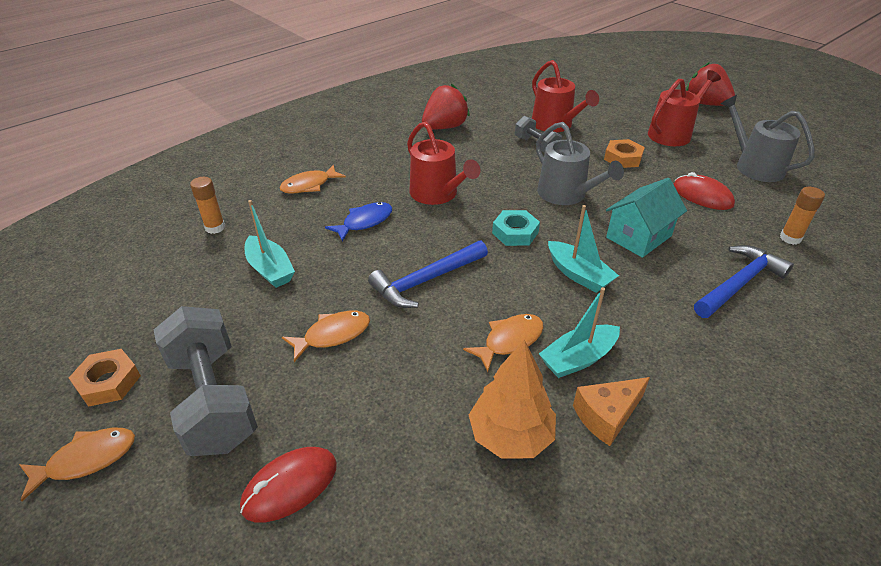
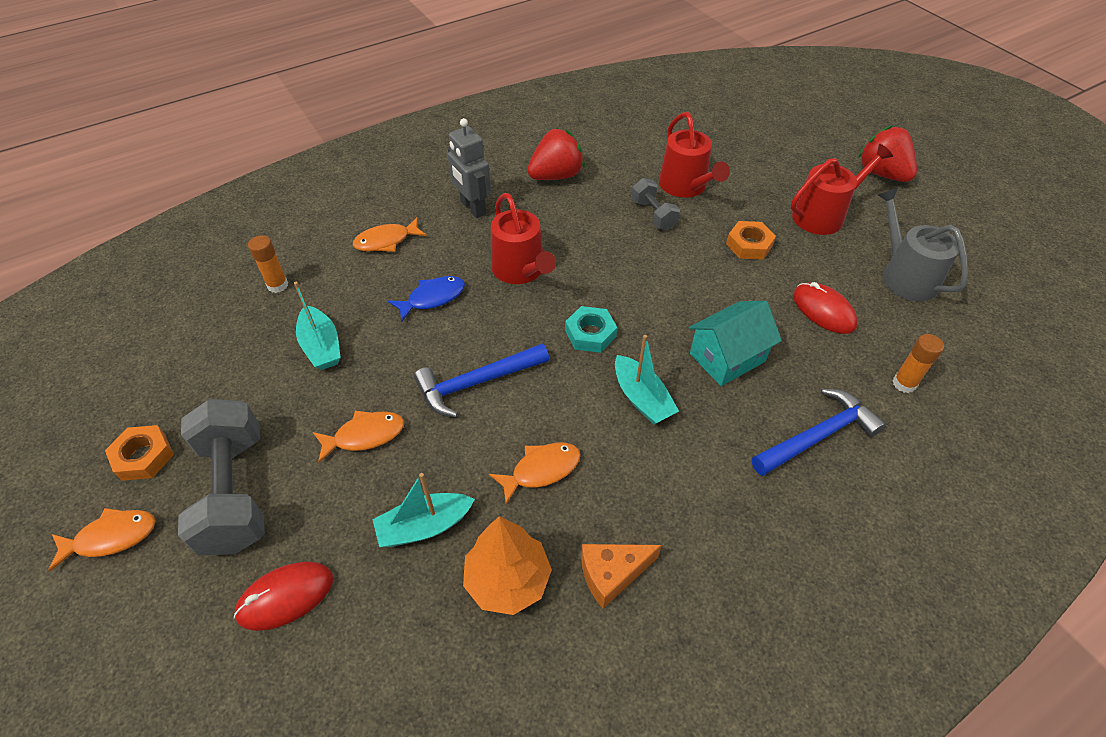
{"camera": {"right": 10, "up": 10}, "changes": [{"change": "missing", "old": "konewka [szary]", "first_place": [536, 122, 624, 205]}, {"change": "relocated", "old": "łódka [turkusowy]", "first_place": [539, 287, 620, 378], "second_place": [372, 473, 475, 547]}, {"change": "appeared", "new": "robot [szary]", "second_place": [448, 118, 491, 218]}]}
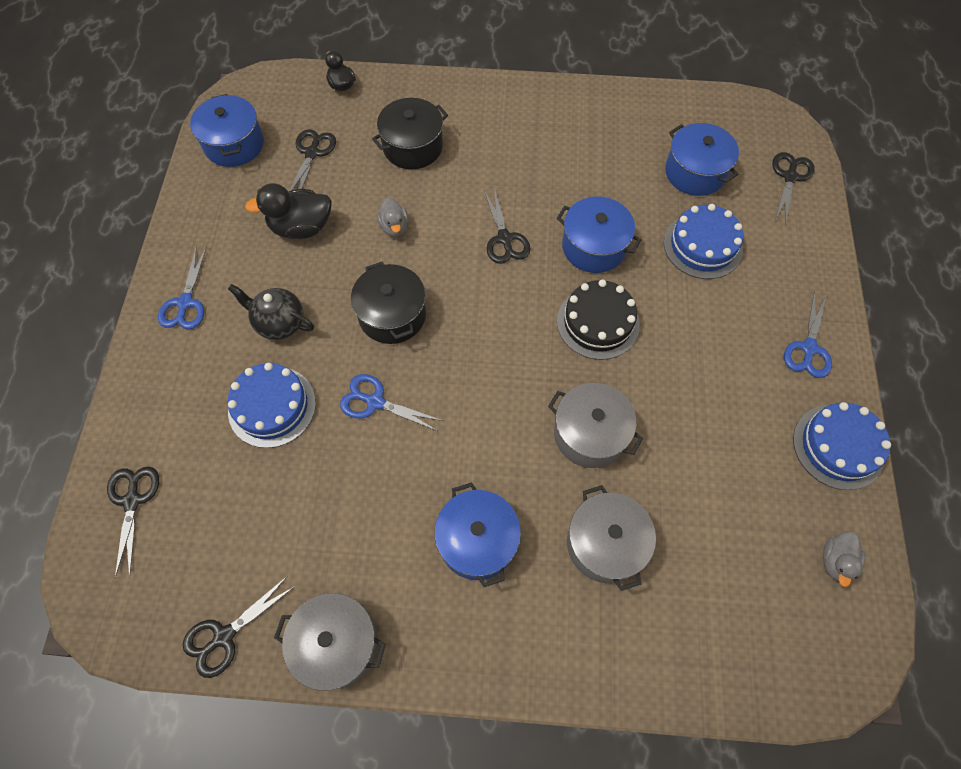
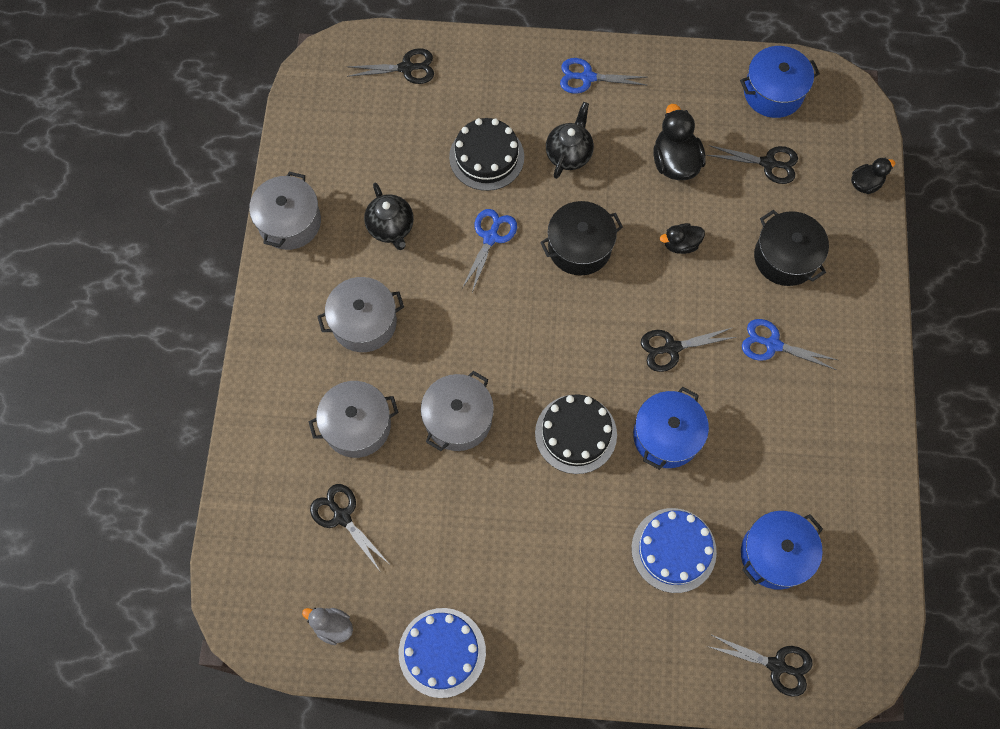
{"camera": {"right": 90, "up": 5}, "changes": [{"change": "colour", "old": "kaczka [szary]", "new": "kaczka [czarny]", "first_place": [377, 197, 408, 237], "second_place": [660, 223, 705, 254]}, {"change": "relocated", "old": "nożyczki [niebieski]", "first_place": [784, 290, 832, 378], "second_place": [742, 319, 837, 370]}, {"change": "colour", "old": "tort [niebieski]", "new": "tort [czarny]", "first_place": [228, 363, 316, 448], "second_place": [449, 118, 524, 191]}, {"change": "colour", "old": "garnek [niebieski]", "new": "garnek [szary]", "first_place": [434, 482, 521, 587], "second_place": [317, 277, 404, 352]}, {"change": "relocated", "old": "nożyczki [czarny]", "first_place": [183, 577, 295, 678], "second_place": [310, 484, 389, 571]}, {"change": "appeared", "new": "imbryk [czarny]", "second_place": [364, 183, 414, 250]}]}
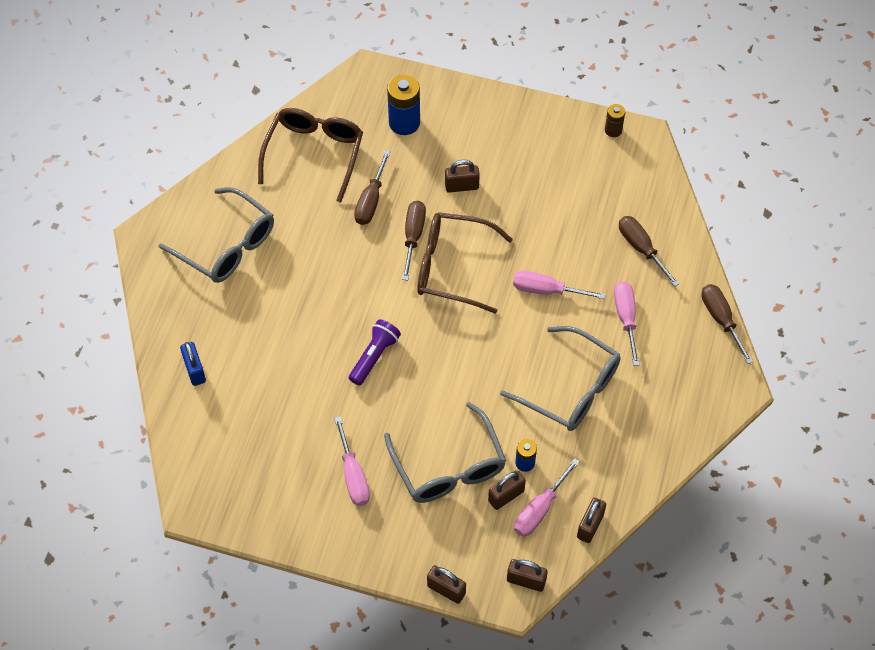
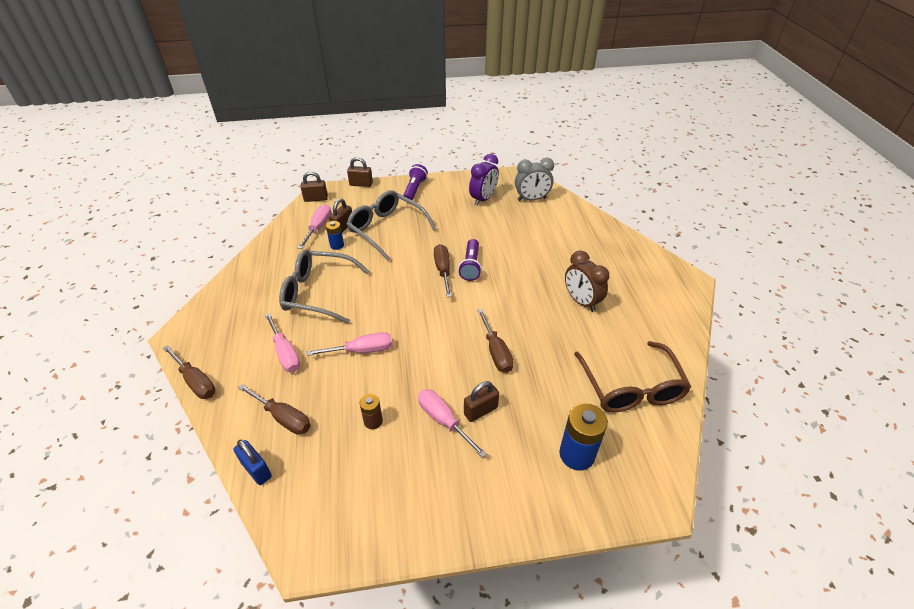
{"camera": {"right": 155, "up": -15}, "changes": [{"change": "relocated", "old": "bateria [brązowy]", "first_place": [605, 104, 625, 137], "second_place": [360, 394, 383, 429]}, {"change": "relocated", "old": "śrubokręt [brązowy]", "first_place": [354, 150, 391, 225], "second_place": [434, 244, 452, 297]}, {"change": "missing", "old": "okulary [szary]", "first_place": [159, 187, 274, 283]}, {"change": "missing", "old": "okulary [brązowy]", "first_place": [417, 212, 513, 314]}, {"change": "relocated", "old": "kłódka [niebieski]", "first_place": [180, 342, 206, 386], "second_place": [233, 440, 272, 485]}, {"change": "relocated", "old": "śrubokręt [różowy]", "first_place": [334, 417, 370, 506], "second_place": [418, 389, 487, 458]}, {"change": "missing", "old": "kłódka [brązowy]", "first_place": [577, 498, 606, 543]}, {"change": "appeared", "new": "budzik [fioletowy]", "second_place": [469, 154, 499, 206]}, {"change": "appeared", "new": "budzik [szary]", "second_place": [515, 158, 554, 201]}, {"change": "appeared", "new": "latarka [fioletowy]", "second_place": [403, 164, 428, 202]}, {"change": "appeared", "new": "budzik [brązowy]", "second_place": [565, 250, 609, 312]}]}
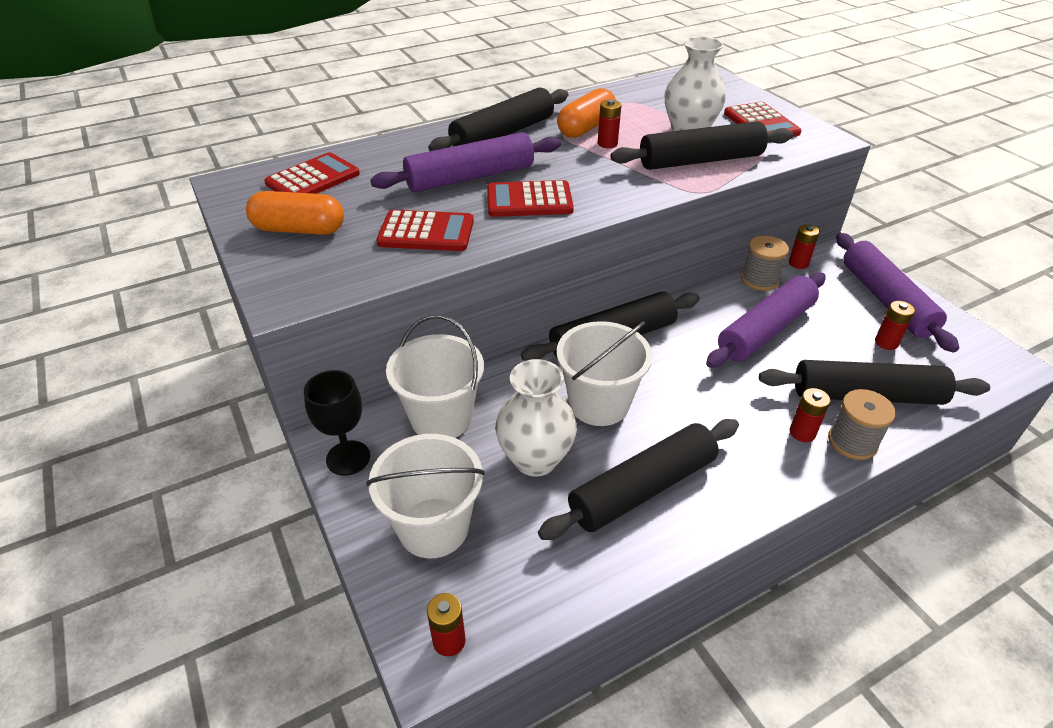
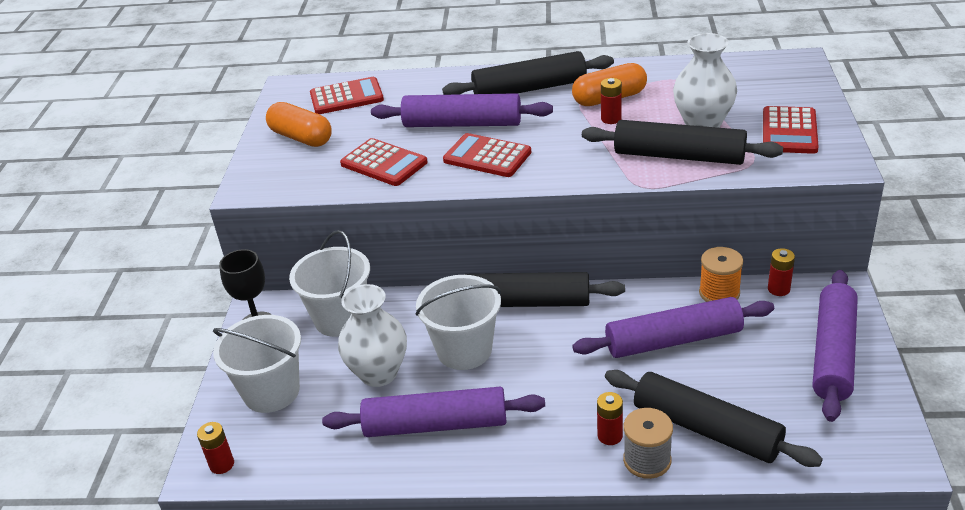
{"camera": {"right": 35, "up": -5}, "changes": [{"change": "colour", "old": "szpulka [szary]", "new": "szpulka [pomarańczowy]", "first_place": [741, 236, 789, 291], "second_place": [699, 247, 743, 302]}, {"change": "missing", "old": "bateria [czerwony]", "first_place": [875, 301, 915, 350]}, {"change": "colour", "old": "wałek do ciasta [czarny]", "new": "wałek do ciasta [fioletowy]", "first_place": [538, 419, 739, 540], "second_place": [322, 387, 545, 437]}]}
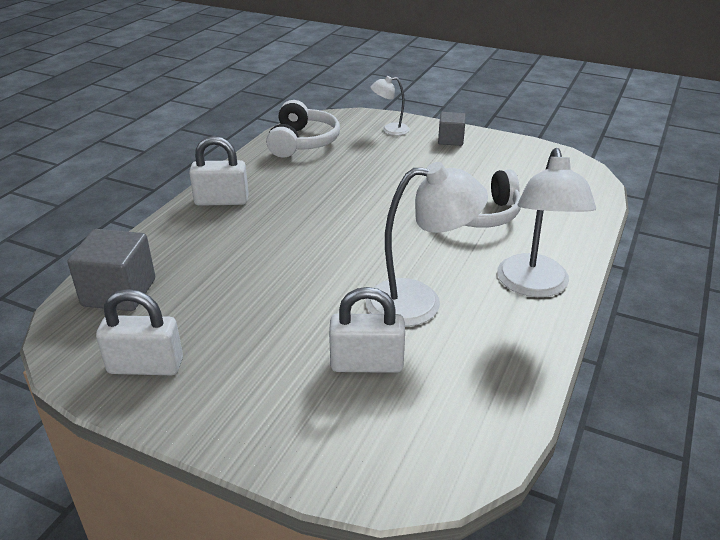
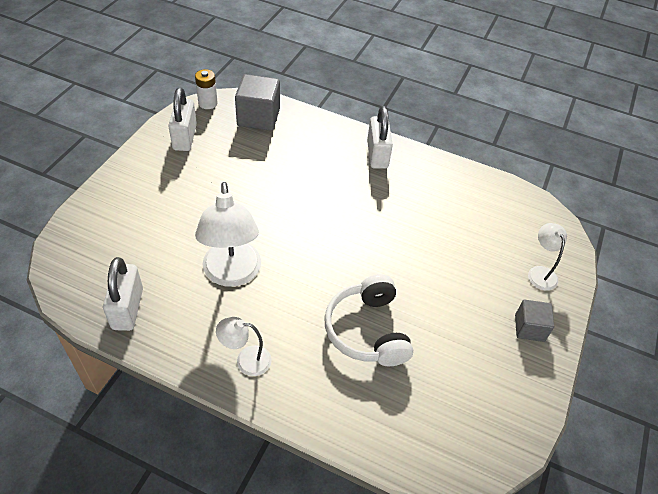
{"camera": {"right": 85, "up": 15}, "changes": [{"change": "missing", "old": "słuchawki [biały]", "first_place": [266, 100, 340, 158]}, {"change": "size", "old": "lampka [biały]", "first_place": [497, 148, 596, 297], "second_place": [216, 317, 272, 376], "factor": 0.53}, {"change": "relocated", "old": "kłódka [biały]", "first_place": [329, 287, 405, 373], "second_place": [103, 257, 143, 331]}, {"change": "appeared", "new": "bateria [biały]", "second_place": [195, 69, 218, 109]}]}
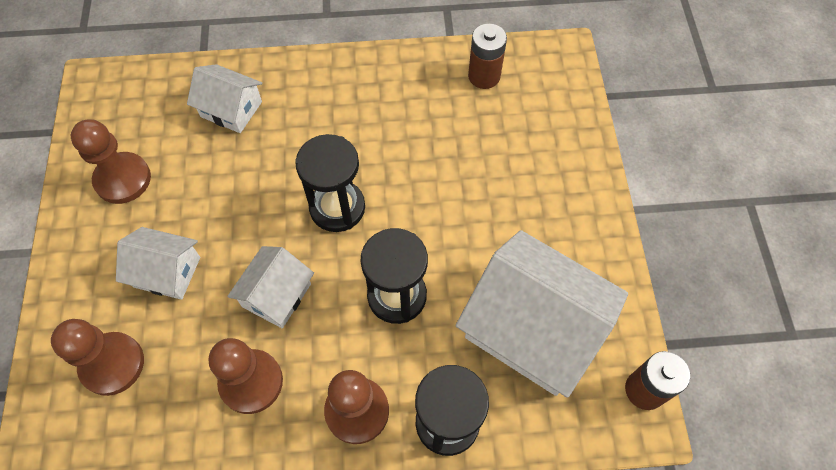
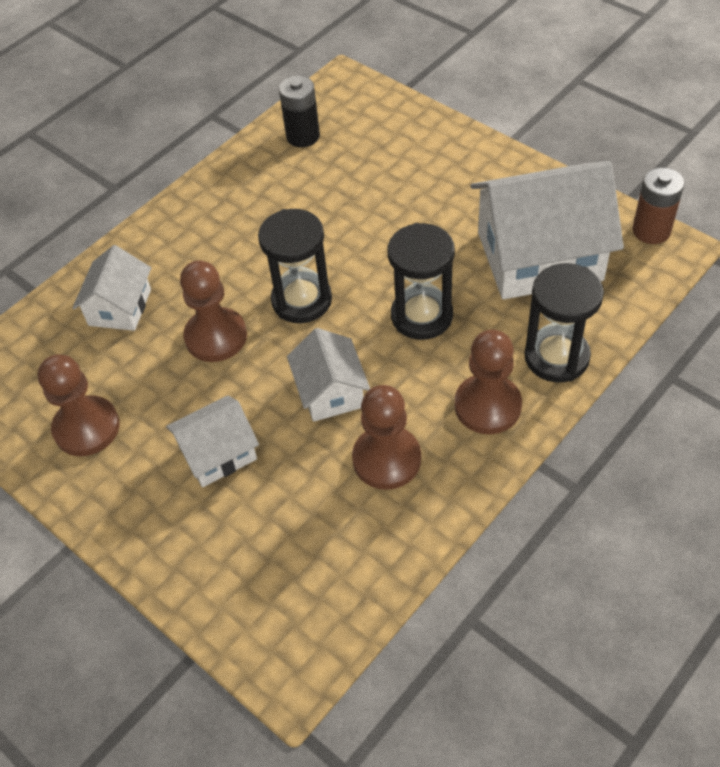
{"camera": {"right": -40, "up": -10}, "changes": [{"change": "colour", "old": "bateria [brązowy]", "new": "bateria [czarny]", "first_place": [468, 24, 507, 89], "second_place": [279, 76, 320, 147]}, {"change": "spun", "old": "domek [biały]", "first_place": [187, 64, 262, 133], "second_place": [72, 245, 151, 331], "degrees": -60}, {"change": "relocated", "old": "pionek [brązowy]", "first_place": [51, 319, 144, 396], "second_place": [180, 260, 247, 362]}]}
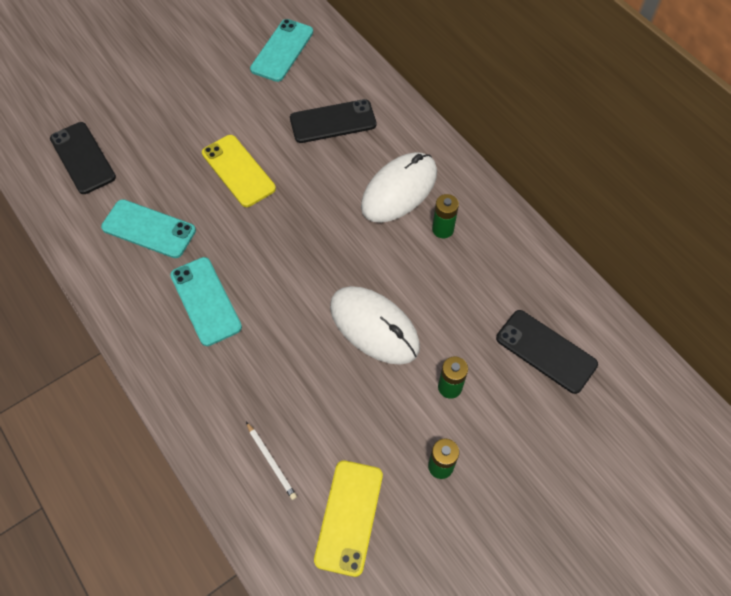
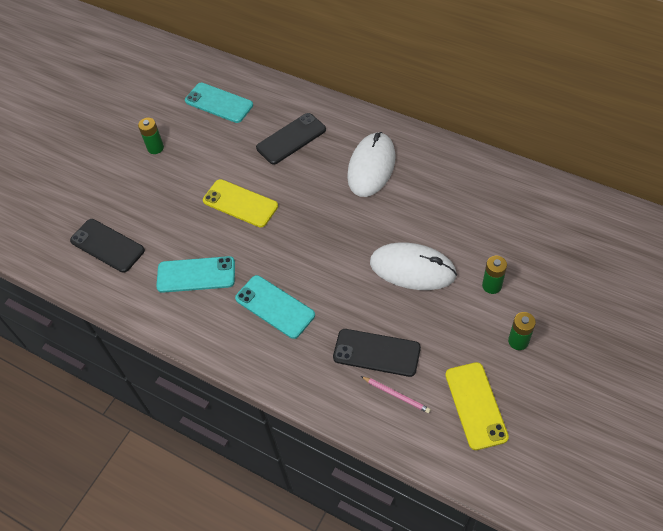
{"camera": {"right": -20, "up": -5}, "changes": [{"change": "spun", "old": "telefon [turkusowy]", "first_place": [250, 19, 313, 82], "second_place": [185, 83, 253, 123], "degrees": -60}, {"change": "relocated", "old": "bateria [zielony]", "first_place": [432, 194, 459, 238], "second_place": [138, 118, 164, 154]}, {"change": "relocated", "old": "telefon [czarny]", "first_place": [496, 310, 598, 394], "second_place": [333, 329, 421, 377]}, {"change": "colour", "old": "ołówek [biały]", "new": "ołówek [różowy]", "first_place": [246, 422, 297, 500], "second_place": [361, 376, 431, 413]}]}
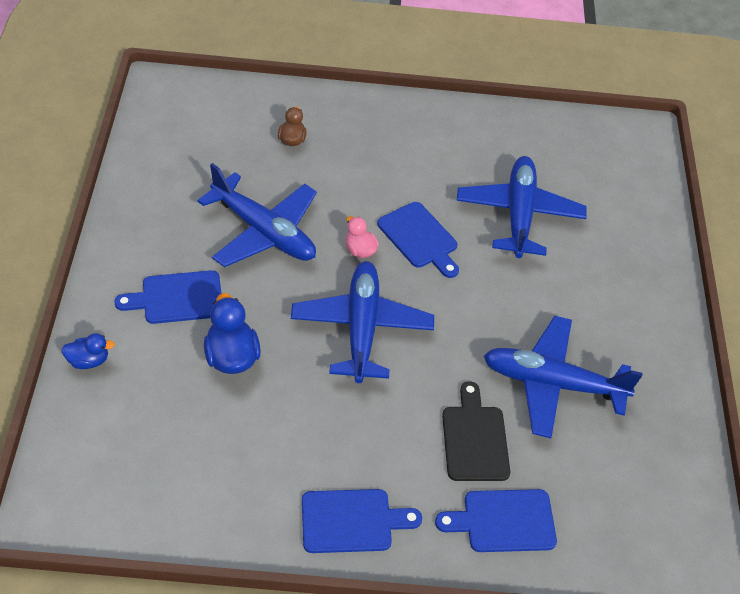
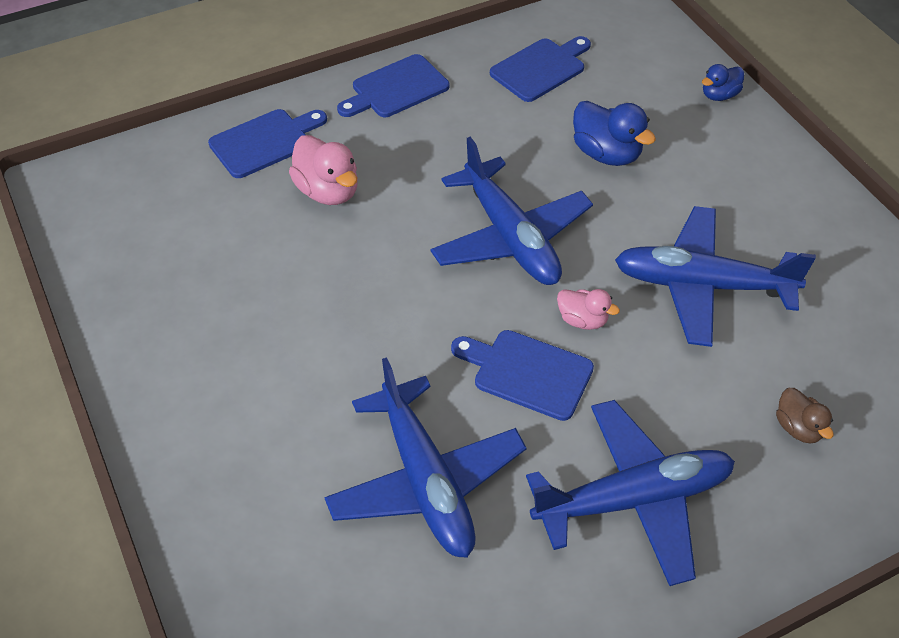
{"camera": {"right": 155, "up": 0}, "changes": [{"change": "relocated", "old": "deska do krojenia [niebieski]", "first_place": [114, 270, 222, 324], "second_place": [490, 36, 591, 102]}, {"change": "relocated", "old": "samolot [niebieski]", "first_place": [484, 316, 642, 438], "second_place": [526, 400, 735, 586]}, {"change": "exchanged", "old": "deska do krojenia [czarny]", "new": "kaczka [różowy]", "first_place": [442, 381, 510, 481], "second_place": [289, 135, 358, 205]}]}
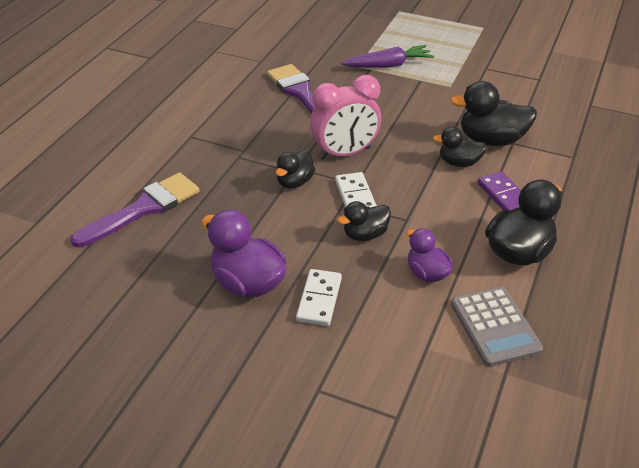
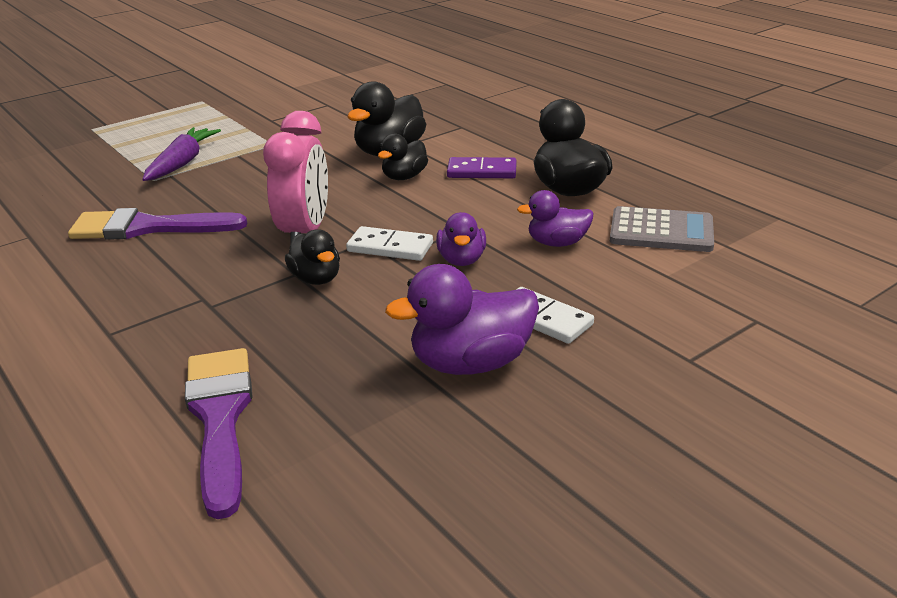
{"camera": {"right": -60, "up": -10}, "changes": [{"change": "colour", "old": "kaczka [czarny]", "new": "kaczka [fioletowy]", "first_place": [337, 201, 391, 241], "second_place": [436, 212, 486, 266]}]}
